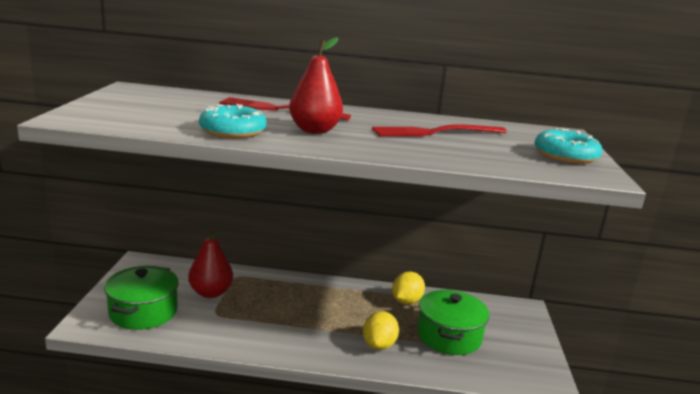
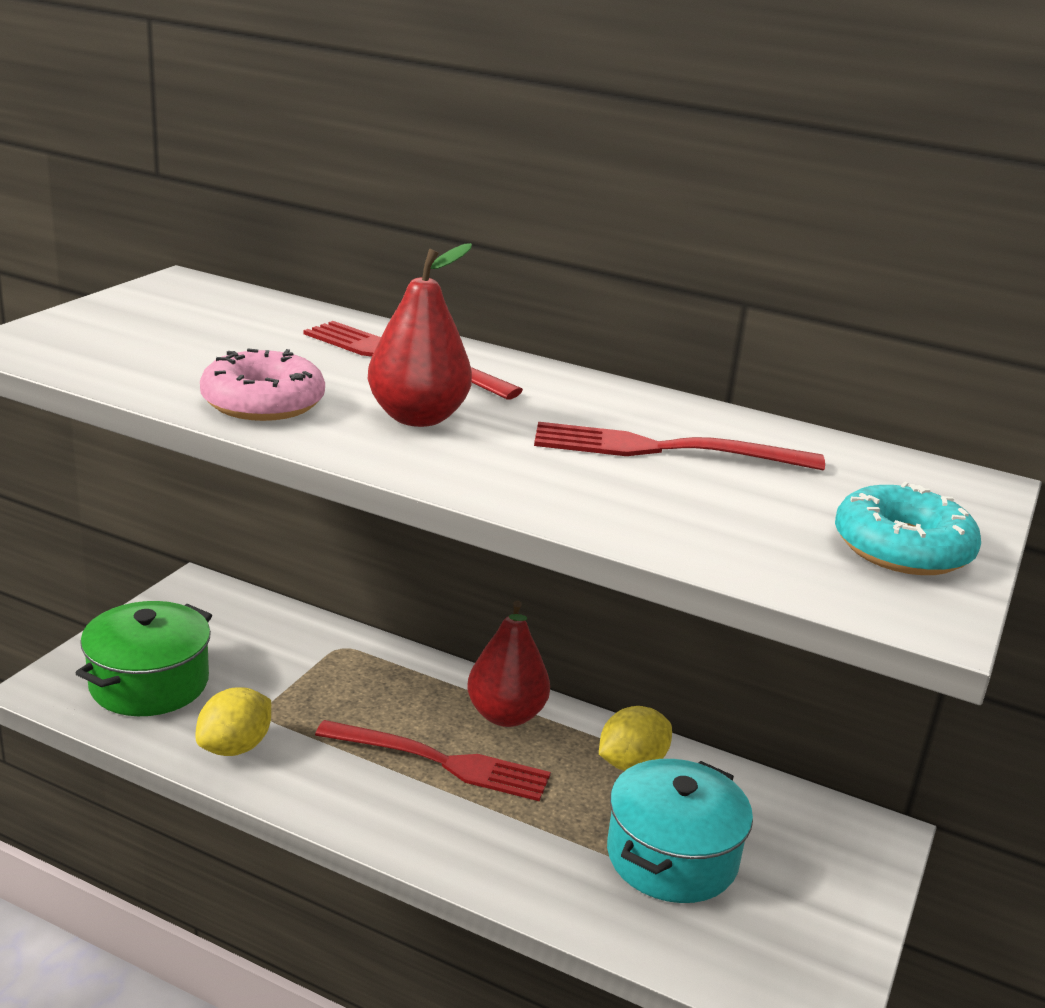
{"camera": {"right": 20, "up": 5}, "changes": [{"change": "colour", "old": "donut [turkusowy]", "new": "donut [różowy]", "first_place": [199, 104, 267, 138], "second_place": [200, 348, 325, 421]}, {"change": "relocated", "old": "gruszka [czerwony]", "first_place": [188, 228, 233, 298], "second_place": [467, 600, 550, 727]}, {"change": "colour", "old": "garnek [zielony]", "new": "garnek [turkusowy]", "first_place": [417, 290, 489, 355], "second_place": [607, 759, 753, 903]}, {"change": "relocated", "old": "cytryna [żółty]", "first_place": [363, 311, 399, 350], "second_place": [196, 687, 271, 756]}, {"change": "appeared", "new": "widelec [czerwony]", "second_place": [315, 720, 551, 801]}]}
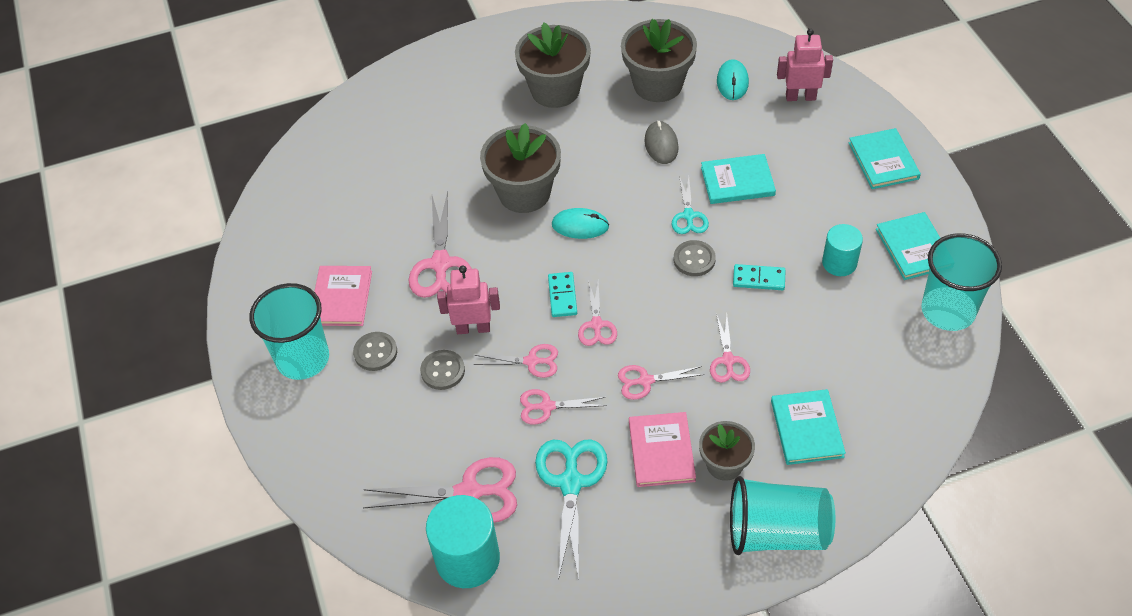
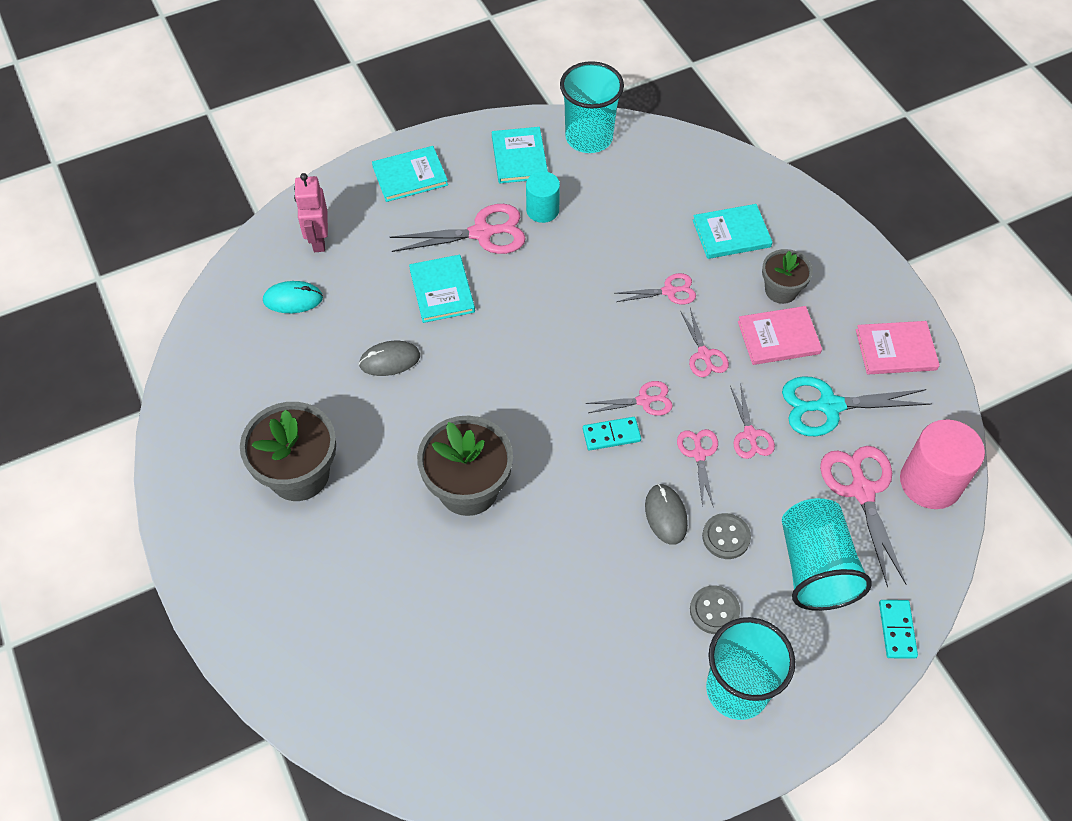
{"camera": {"right": -100, "up": 5}, "changes": [{"change": "missing", "old": "doniczka [szary]", "first_place": [621, 19, 697, 102]}, {"change": "missing", "old": "nożyczki [turkusowy]", "first_place": [672, 176, 709, 234]}, {"change": "relocated", "old": "nożyczki [różowy]", "first_place": [409, 192, 472, 298], "second_place": [390, 204, 526, 254]}, {"change": "missing", "old": "myszka [turkusowy]", "first_place": [552, 208, 609, 239]}, {"change": "spun", "old": "książka [turkusowy]", "first_place": [876, 212, 940, 280], "second_place": [492, 127, 548, 184], "degrees": -75}, {"change": "missing", "old": "guzik [szary]", "first_place": [674, 240, 716, 276]}, {"change": "relocated", "old": "kostka domina [turkusowy]", "first_place": [733, 264, 785, 290], "second_place": [879, 600, 918, 659]}, {"change": "exchanged", "old": "robot [różowy]", "new": "myszka [szary]", "first_place": [437, 265, 500, 334], "second_place": [645, 484, 688, 545]}, {"change": "relocated", "old": "książka [różowy]", "first_place": [314, 266, 372, 326], "second_place": [856, 321, 940, 375]}, {"change": "relocated", "old": "szklanka [turkusowy]", "first_place": [730, 476, 835, 555], "second_place": [782, 498, 872, 611]}, {"change": "colour", "old": "walec [turkusowy]", "new": "walec [różowy]", "first_place": [426, 495, 500, 588], "second_place": [900, 419, 985, 509]}]}
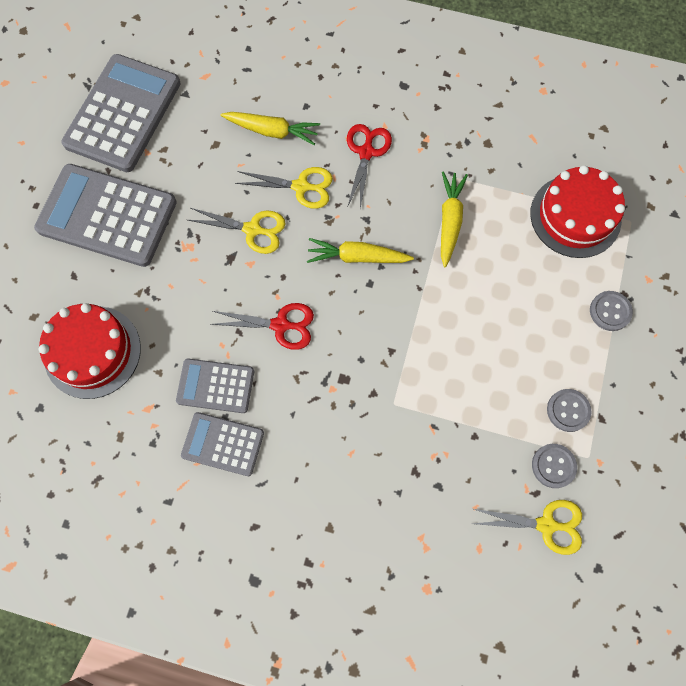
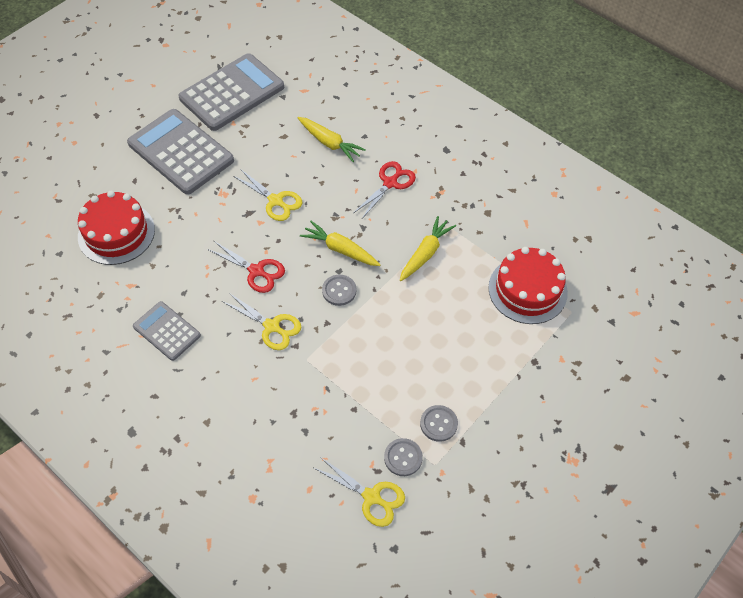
{"camera": {"right": 25, "up": -15}, "changes": [{"change": "relocated", "old": "nożyczki [żółty]", "first_place": [235, 167, 333, 209], "second_place": [222, 293, 302, 350]}, {"change": "relocated", "old": "guzik [szary]", "first_place": [590, 291, 633, 331], "second_place": [322, 275, 356, 306]}, {"change": "missing", "old": "kalkulator [szary]", "first_place": [176, 359, 254, 413]}]}
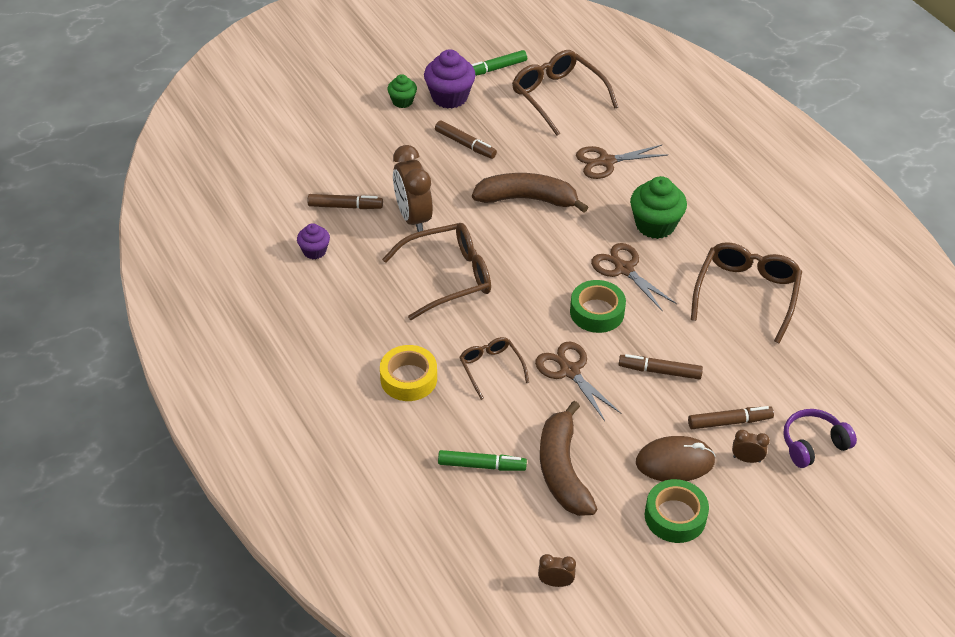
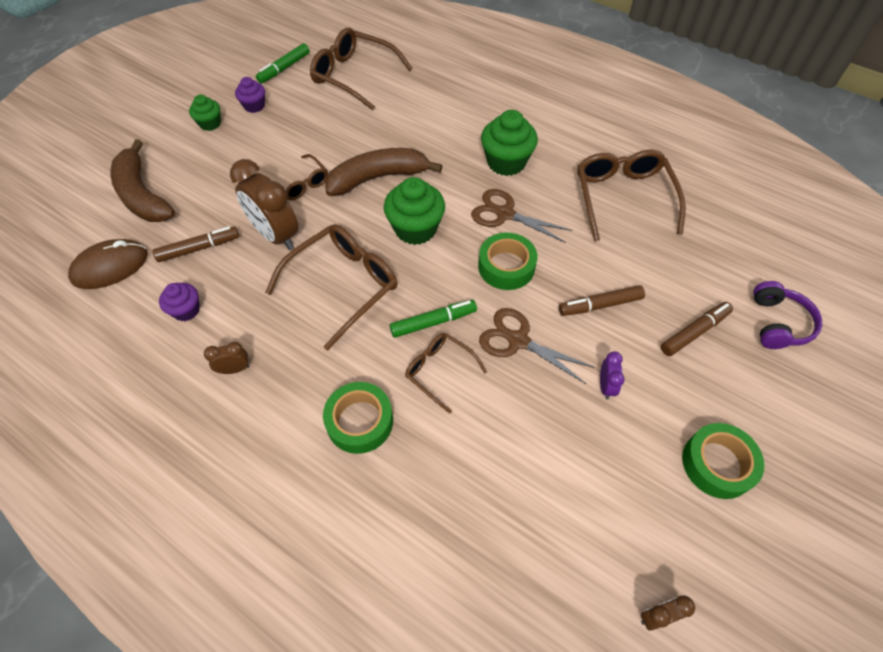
{"camera": {"right": -25, "up": 10}, "changes": [{"change": "size", "old": "muffinka [fioletowy]", "first_place": [424, 49, 476, 109], "second_place": [235, 77, 265, 113], "factor": 0.57}, {"change": "missing", "old": "flamaster [brązowy]", "first_place": [435, 120, 497, 159]}, {"change": "missing", "old": "nożyczki [brązowy]", "first_place": [576, 145, 668, 179]}, {"change": "colour", "old": "taśma klejąca [żółty]", "new": "taśma klejąca [zielony]", "first_place": [380, 345, 437, 401], "second_place": [323, 382, 393, 454]}, {"change": "relocated", "old": "banan [brązowy]", "first_place": [540, 401, 597, 516], "second_place": [111, 139, 175, 222]}, {"change": "spun", "old": "słuchawki [fioletowy]", "first_place": [783, 409, 857, 468], "second_place": [753, 281, 822, 349], "degrees": 150}, {"change": "relocated", "old": "budzik [brązowy]", "first_place": [732, 430, 770, 463], "second_place": [204, 342, 249, 374]}, {"change": "relocated", "old": "myszka [brązowy]", "first_place": [636, 436, 716, 481], "second_place": [68, 239, 148, 289]}, {"change": "relocated", "old": "flamaster [zielony]", "first_place": [438, 450, 527, 471], "second_place": [390, 300, 477, 338]}, {"change": "appeared", "new": "okulary [brązowy]", "second_place": [266, 154, 328, 200]}, {"change": "appeared", "new": "muffinka [zielony]", "second_place": [384, 177, 445, 245]}, {"change": "appeared", "new": "budzik [fioletowy]", "second_place": [600, 351, 625, 399]}]}
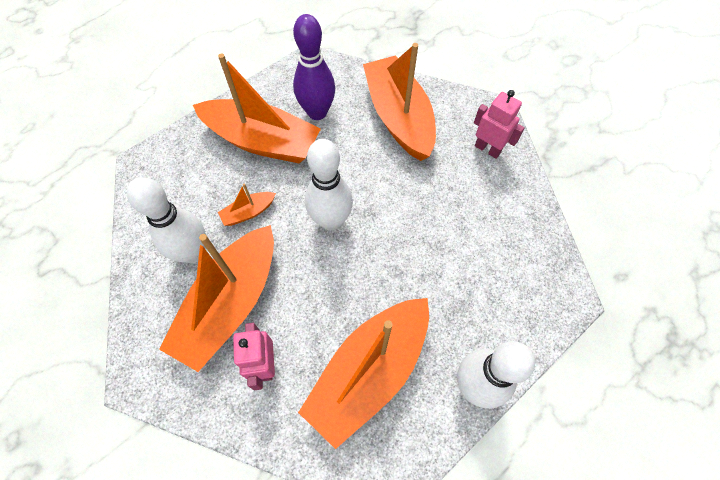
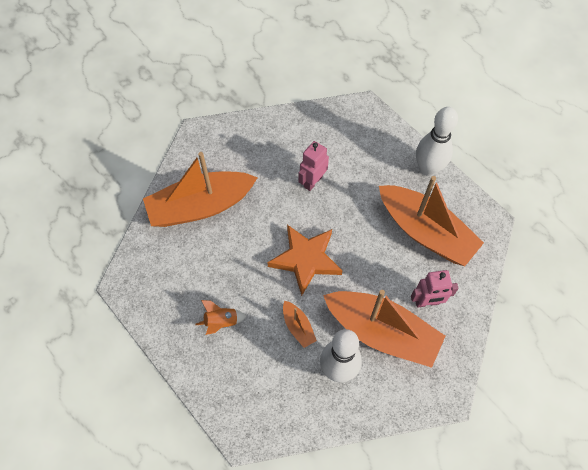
{"camera": {"right": -90, "up": 0}, "changes": [{"change": "missing", "old": "kręgiel [fioletowy]", "first_place": [293, 14, 335, 120]}, {"change": "exchanged", "old": "łódka [pomarańczowy]", "new": "rakieta [pomarańczowy]", "first_place": [193, 53, 321, 163], "second_place": [195, 300, 246, 335]}, {"change": "relocated", "old": "robot [różowy]", "first_place": [474, 90, 525, 159], "second_place": [298, 141, 329, 191]}, {"change": "exchanged", "old": "kręgiel [biały]", "new": "gwiazda [pomarańczowy]", "first_place": [305, 139, 353, 231], "second_place": [267, 225, 343, 296]}]}
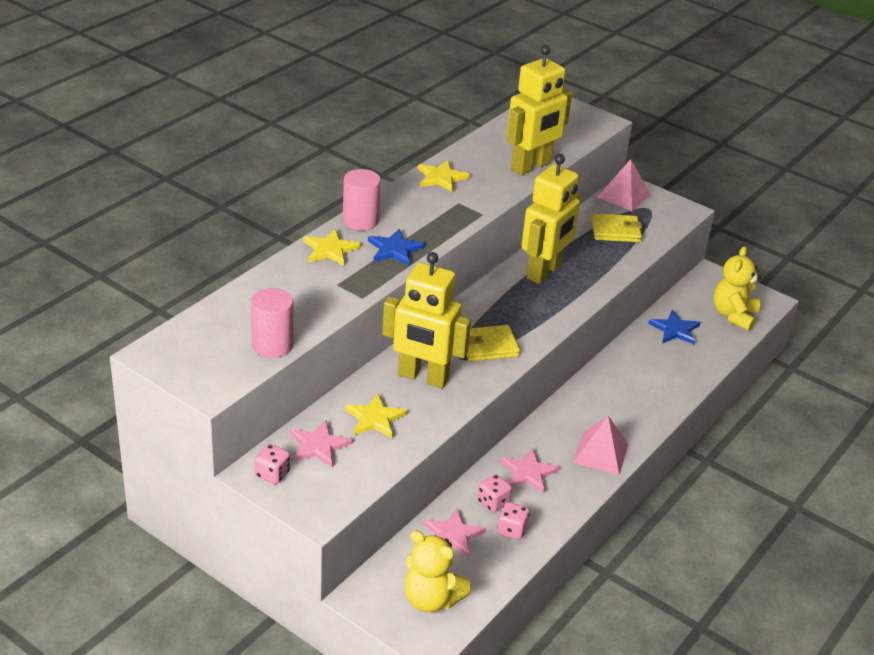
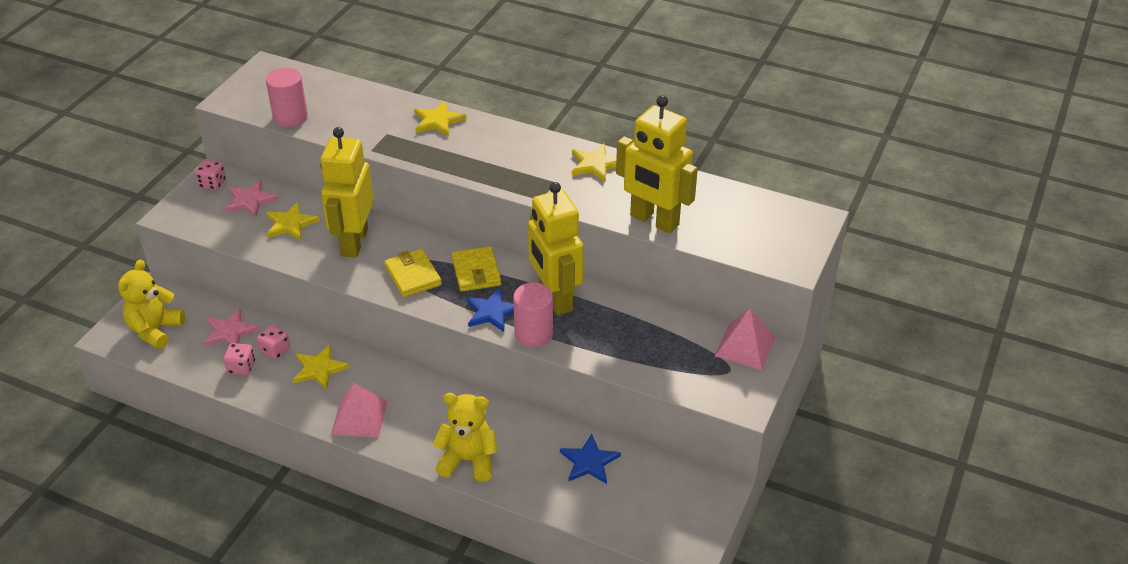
{"camera": {"right": 80, "up": 5}, "changes": [{"change": "spun", "old": "robot [żółty]", "first_place": [521, 154, 580, 284], "second_place": [528, 182, 584, 315], "degrees": 45}, {"change": "relocated", "old": "walec [różowy]", "first_place": [343, 169, 381, 230], "second_place": [513, 282, 553, 347]}, {"change": "relocated", "old": "portfel [żółty]", "first_place": [591, 214, 642, 242], "second_place": [452, 246, 501, 292]}, {"change": "relocated", "old": "gwiazda [niebieski]", "first_place": [368, 229, 425, 266], "second_place": [466, 288, 514, 332]}, {"change": "relocated", "old": "miś [żółty]", "first_place": [713, 246, 761, 331], "second_place": [432, 393, 498, 482]}, {"change": "colour", "old": "gwiazda [różowy]", "new": "gwiazda [żółty]", "first_place": [500, 448, 560, 493], "second_place": [293, 345, 350, 390]}]}
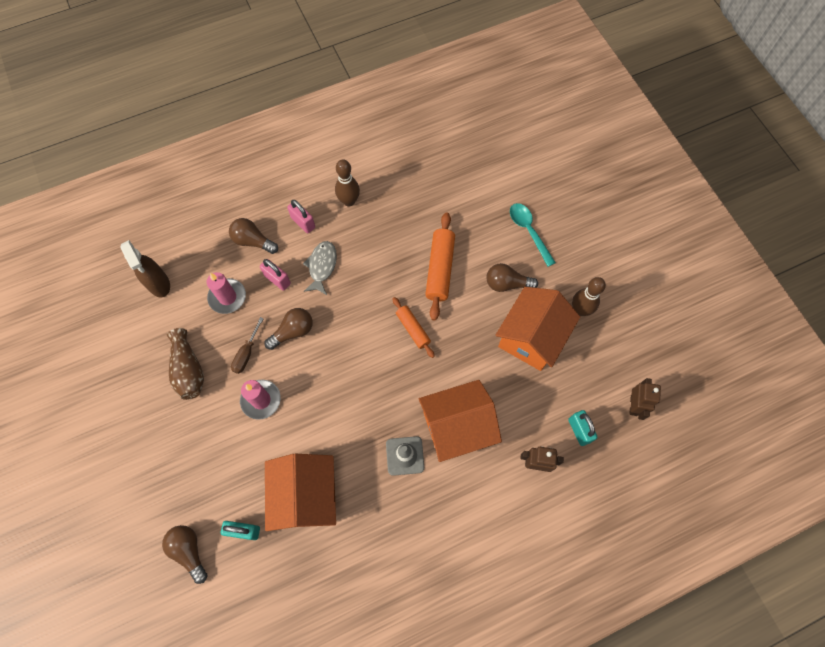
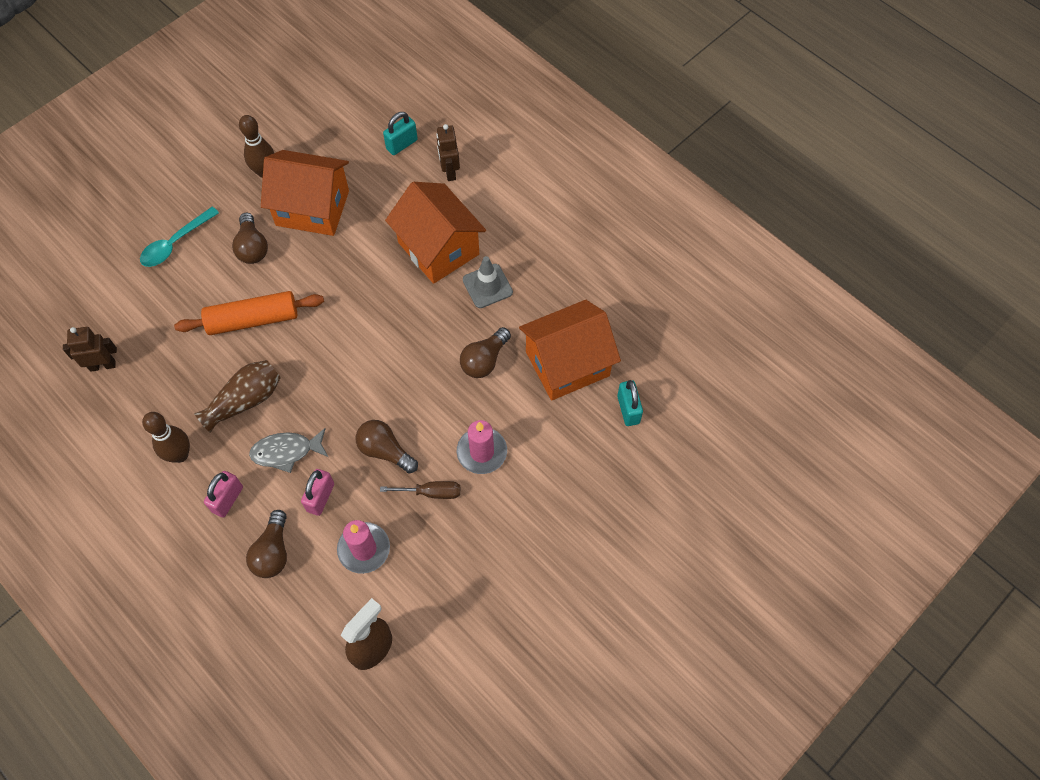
{"camera": {"right": -110, "up": -5}, "changes": [{"change": "missing", "old": "wałek do ciasta [pomarańczowy]", "first_place": [392, 297, 435, 358]}, {"change": "relocated", "old": "wazon [brązowy]", "first_place": [167, 328, 204, 400], "second_place": [194, 360, 281, 433]}, {"change": "relocated", "old": "robot [brązowy]", "first_place": [630, 378, 661, 420], "second_place": [63, 327, 117, 372]}, {"change": "relocated", "old": "żarówka [brązowy]", "first_place": [162, 525, 208, 584], "second_place": [460, 327, 511, 378]}]}
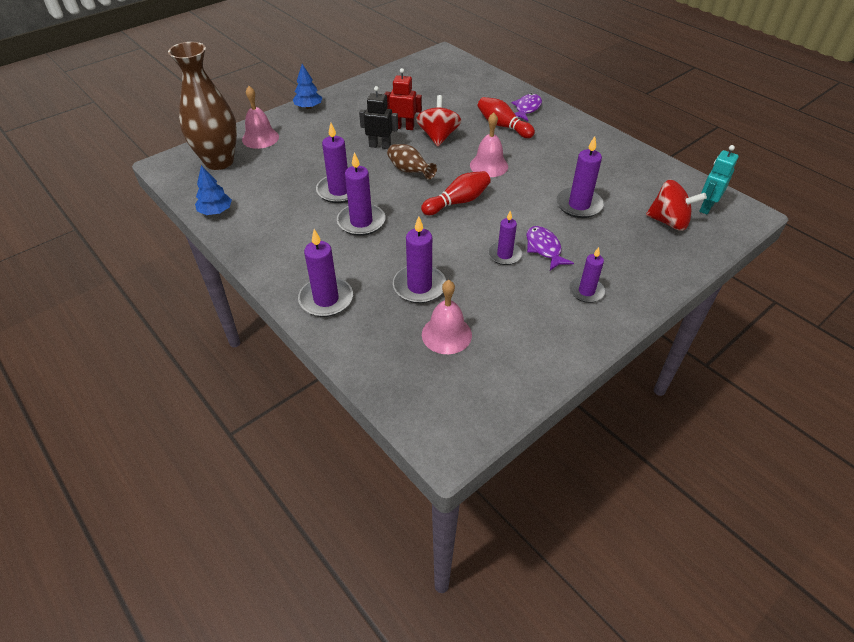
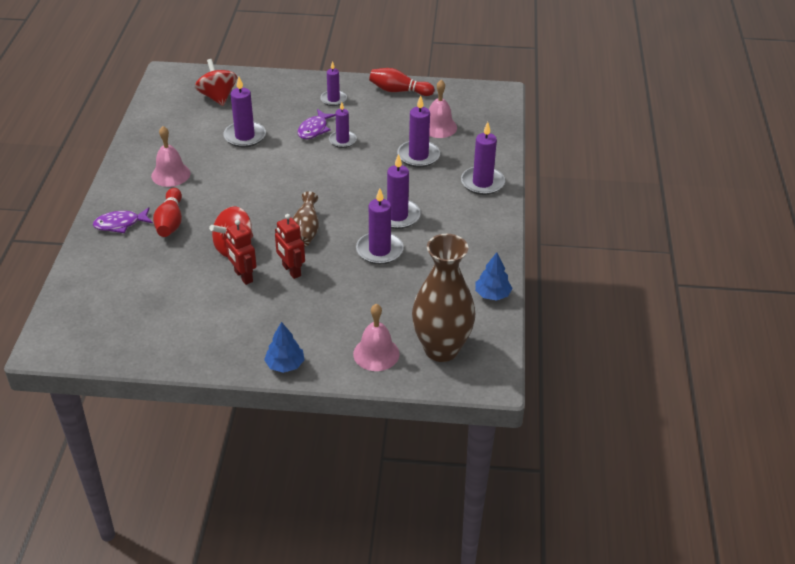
{"camera": {"right": -135, "up": -5}, "changes": [{"change": "colour", "old": "robot [czarny]", "new": "robot [czerwony]", "first_place": [359, 86, 398, 149], "second_place": [275, 214, 305, 279]}, {"change": "relocated", "old": "dzwonek [różowy]", "first_place": [470, 112, 508, 177], "second_place": [151, 126, 191, 187]}, {"change": "missing", "old": "robot [turkusowy]", "first_place": [699, 145, 739, 215]}, {"change": "relocated", "old": "kręgiel [czerwony]", "first_place": [421, 171, 491, 215], "second_place": [369, 68, 434, 96]}]}
